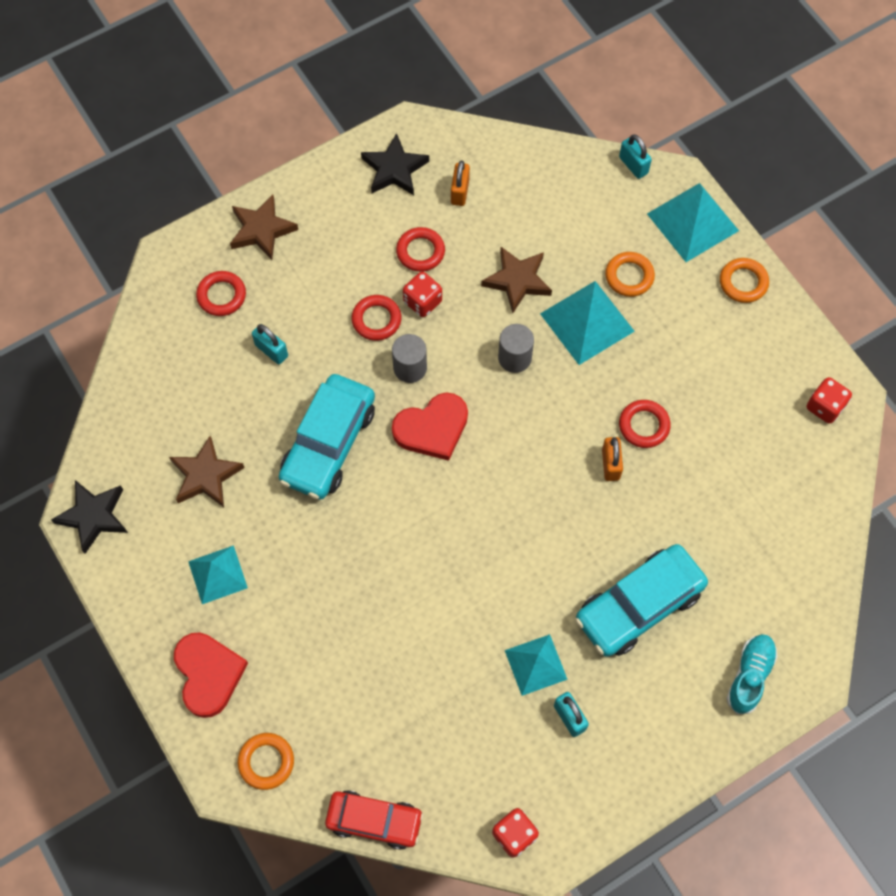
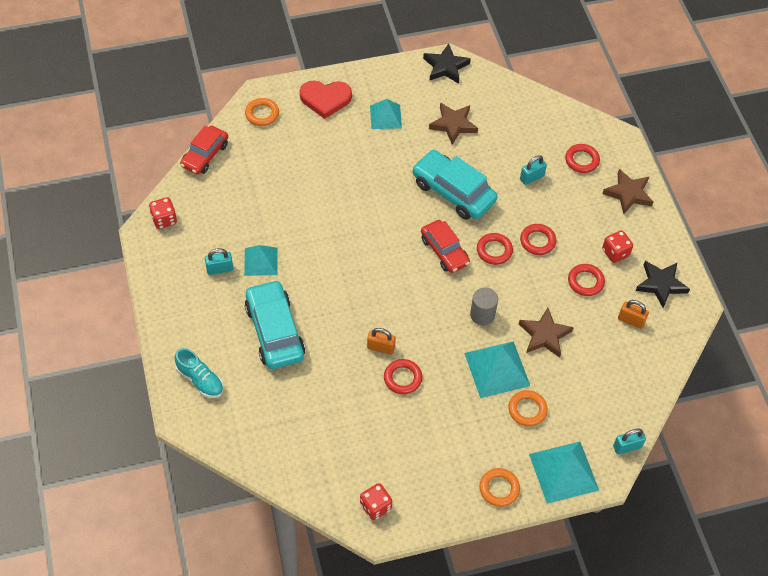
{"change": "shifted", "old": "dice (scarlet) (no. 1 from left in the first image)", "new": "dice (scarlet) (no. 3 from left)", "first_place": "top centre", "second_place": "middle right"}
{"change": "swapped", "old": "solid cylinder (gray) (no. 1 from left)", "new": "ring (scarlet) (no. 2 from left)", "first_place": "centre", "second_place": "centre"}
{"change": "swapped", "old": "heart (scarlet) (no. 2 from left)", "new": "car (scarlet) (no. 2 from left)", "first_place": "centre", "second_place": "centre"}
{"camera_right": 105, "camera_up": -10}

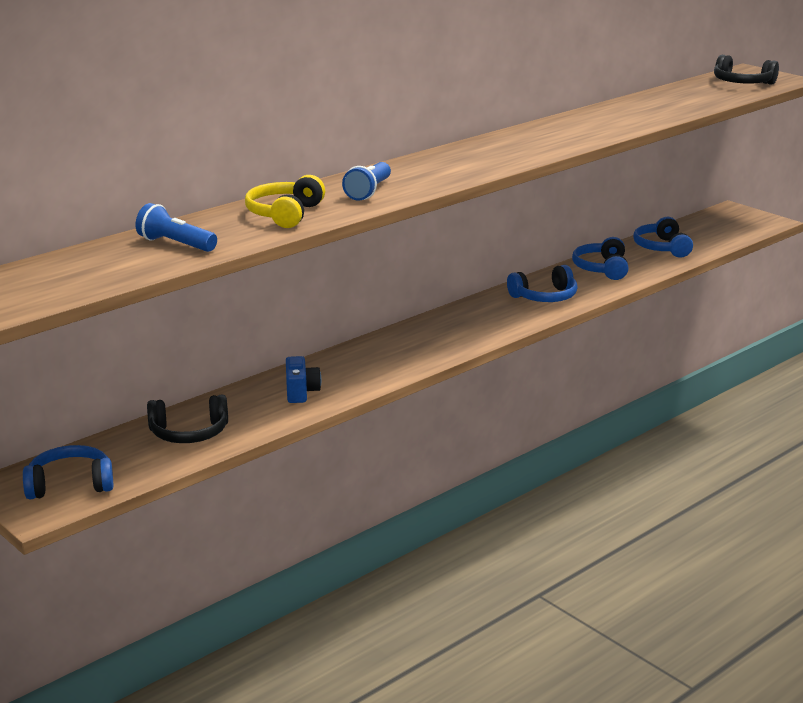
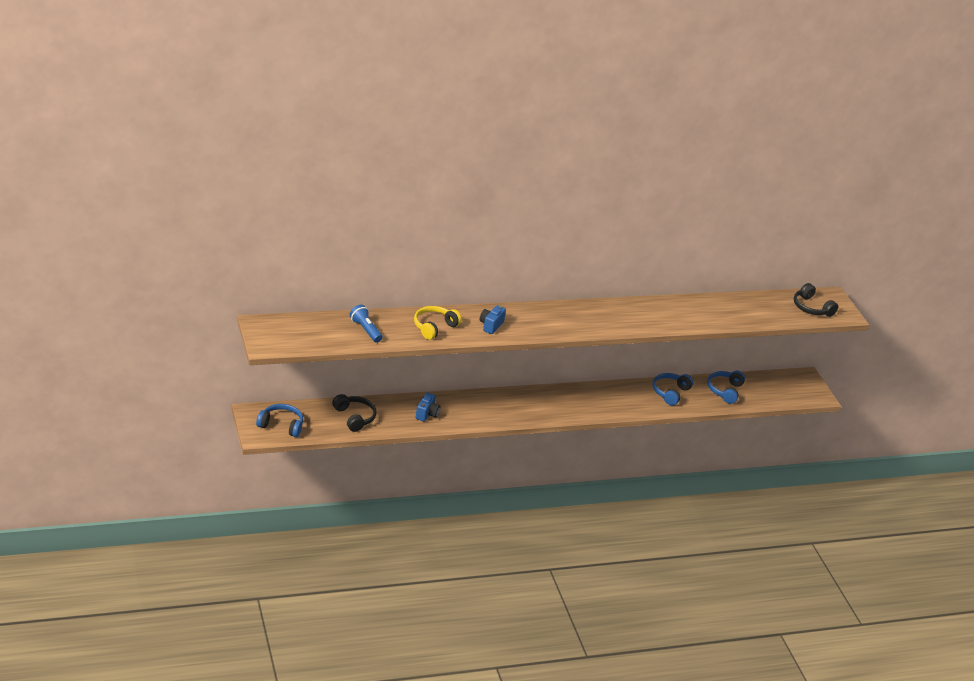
{"change": "swapped", "old": "flashlight (blue) (no. 2 from left)", "new": "photo camera (blue) (no. 2 from left)", "first_place": "top centre", "second_place": "centre"}
{"change": "gone", "old": "headset (blue) (no. 2 from left)", "first_place": "middle right"}
{"change": "rotated", "old": "headset (black) (no. 1 from left)", "first_place": "middle left", "second_place": "centre", "degrees": -135}
{"camera_right": 20, "camera_up": 10}

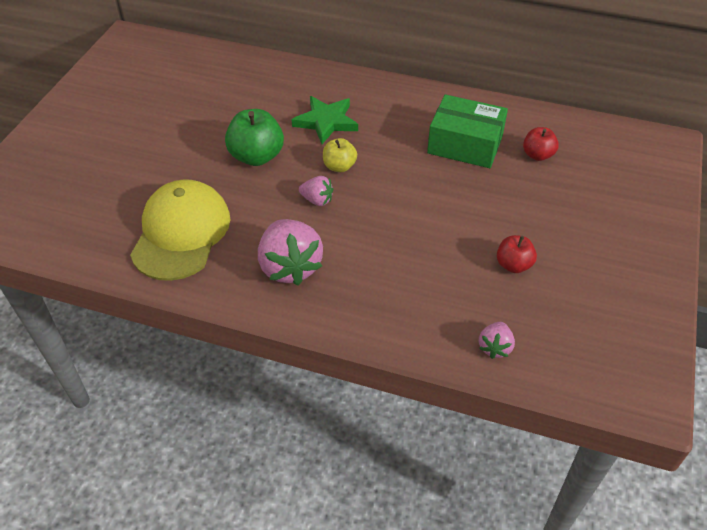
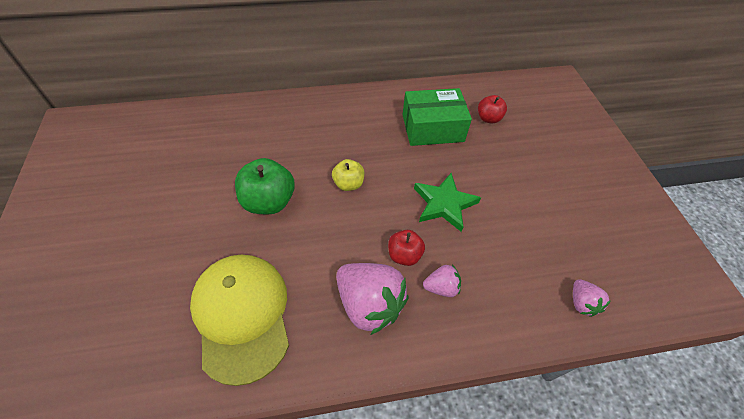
{"change": "shifted", "old": "five-pointed star (emerald)", "first_place": "top centre", "second_place": "centre"}
{"change": "shifted", "old": "berry (rosy) (no. 2 from left)", "first_place": "centre", "second_place": "bottom centre"}
{"change": "shifted", "old": "apple (scarlet) (no. 1 from left)", "first_place": "middle right", "second_place": "centre"}
{"camera_right": -30, "camera_up": 5}

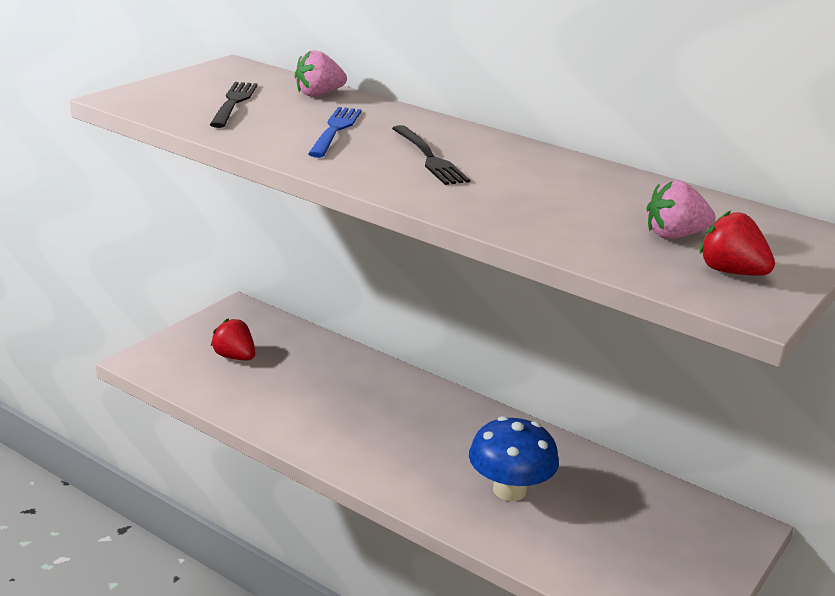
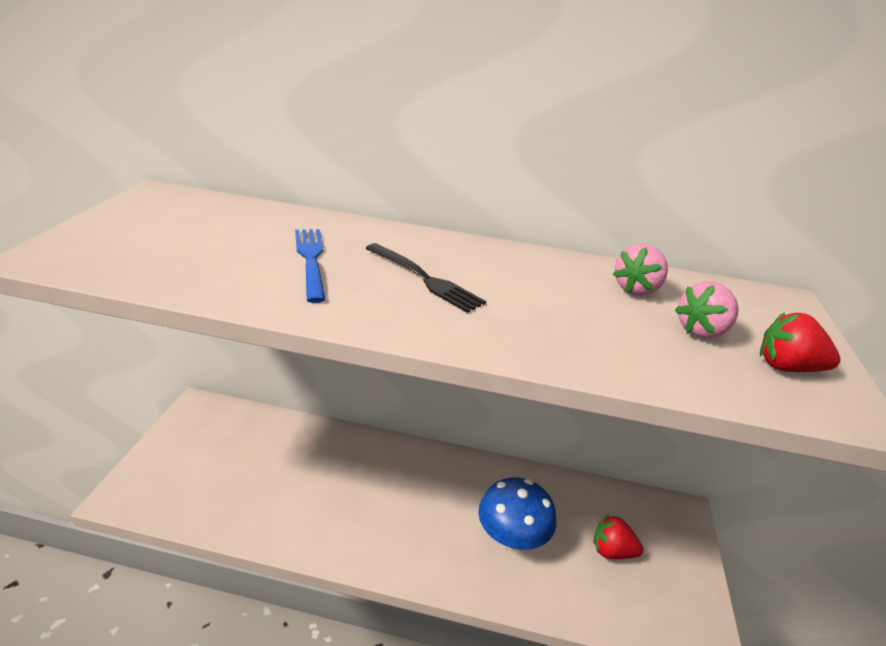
{"change": "shifted", "old": "berry (rosy) (no. 1 from left)", "first_place": "top centre", "second_place": "middle right"}
{"change": "gone", "old": "table fork (black) (no. 1 from left)", "first_place": "top left"}
{"change": "shifted", "old": "berry (scarlet) (no. 1 from left)", "first_place": "middle left", "second_place": "bottom right"}
{"camera_right": -25, "camera_up": 5}

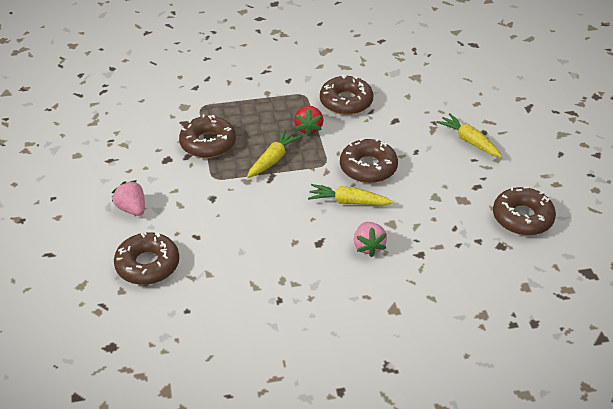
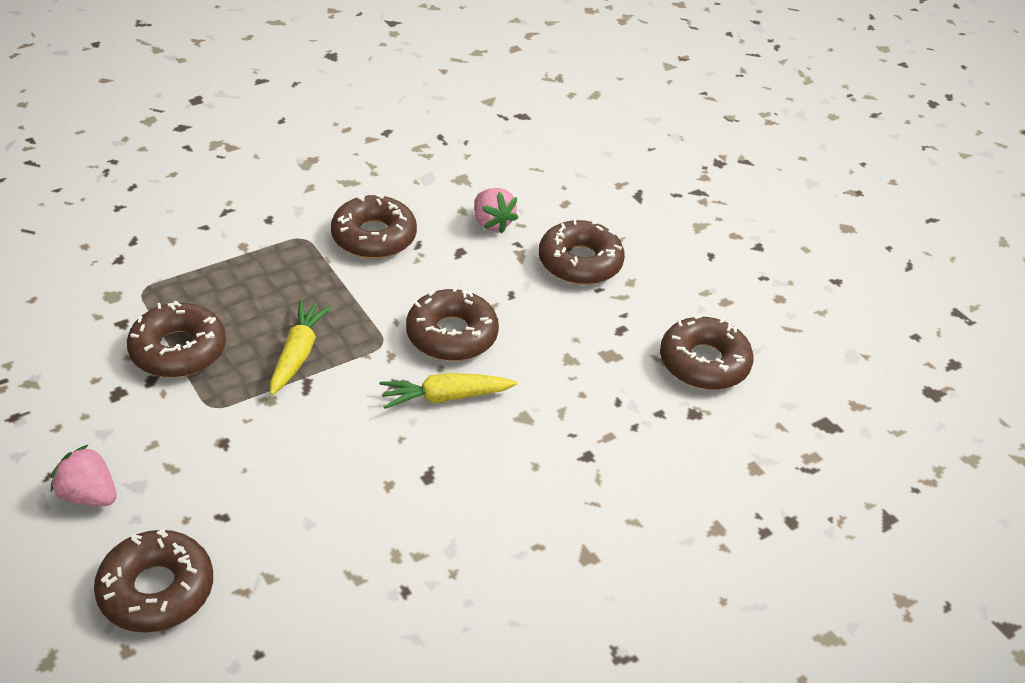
{"change": "gone", "old": "berry (scarlet)", "first_place": "top centre"}
{"change": "swapped", "old": "toy carrot (yellow) (no. 3 from left)", "new": "donut (russet) (no. 5 from left)", "first_place": "top right", "second_place": "centre"}
{"change": "shifted", "old": "berry (rosy) (no. 2 from left)", "first_place": "centre", "second_place": "top centre"}
{"camera_right": -25, "camera_up": 0}

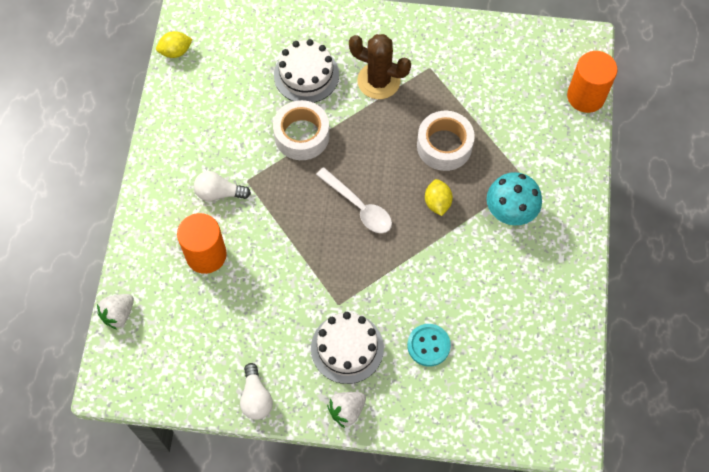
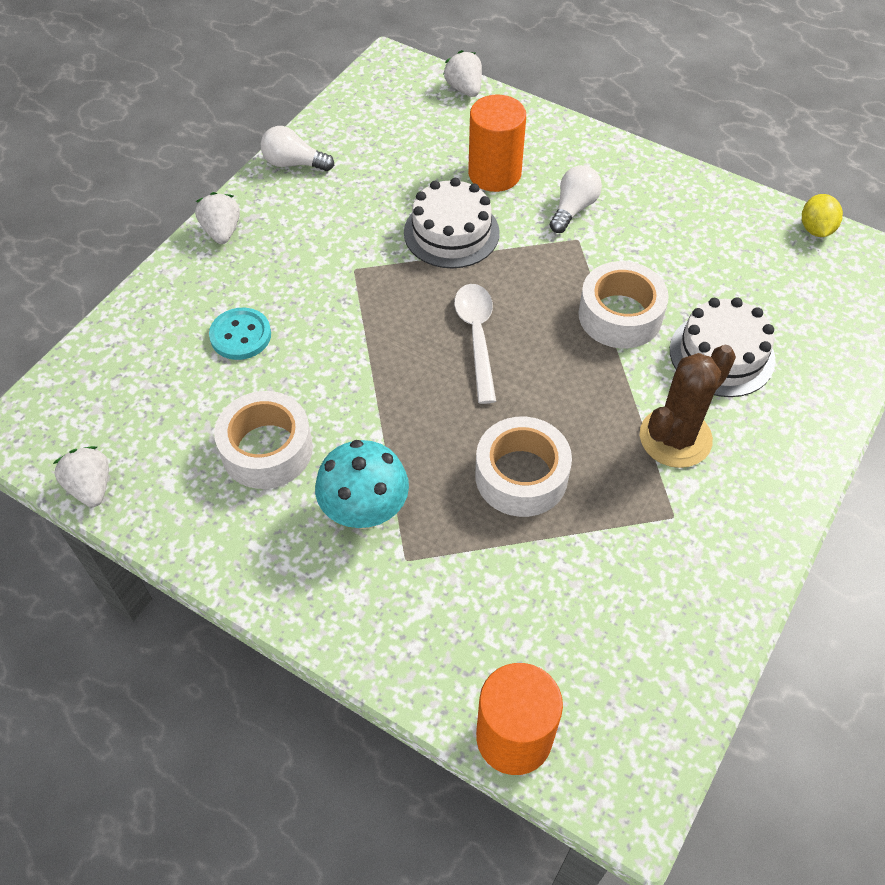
{"change": "rotated", "old": "spoon (pure white)", "first_place": "centre", "second_place": "centre", "degrees": 105}
{"change": "gone", "old": "toy lemon (yellow) (no. 2 from left)", "first_place": "centre"}
{"change": "shifted", "old": "cake (pure white) (no. 2 from left in the first image)", "new": "cake (pure white) (no. 1 from left)", "first_place": "bottom centre", "second_place": "top centre"}
{"change": "new", "new": "tape (pure white) (no. 1 from left)", "second_place": "middle left"}
{"change": "new", "new": "berry (pure white) (no. 1 from left)", "second_place": "middle left"}
{"camera_right": 115, "camera_up": -10}

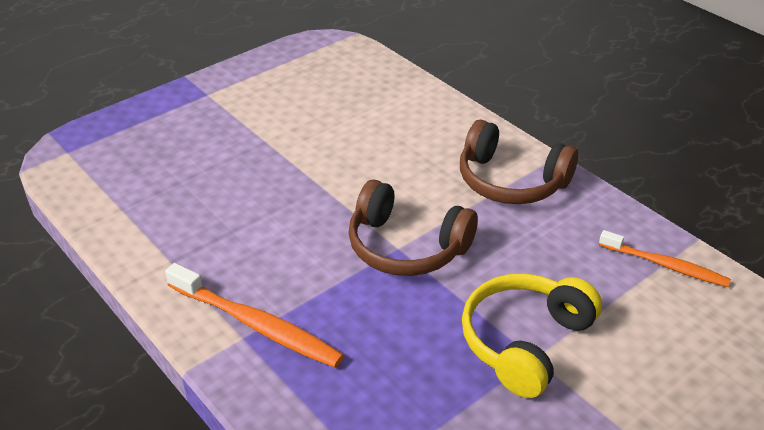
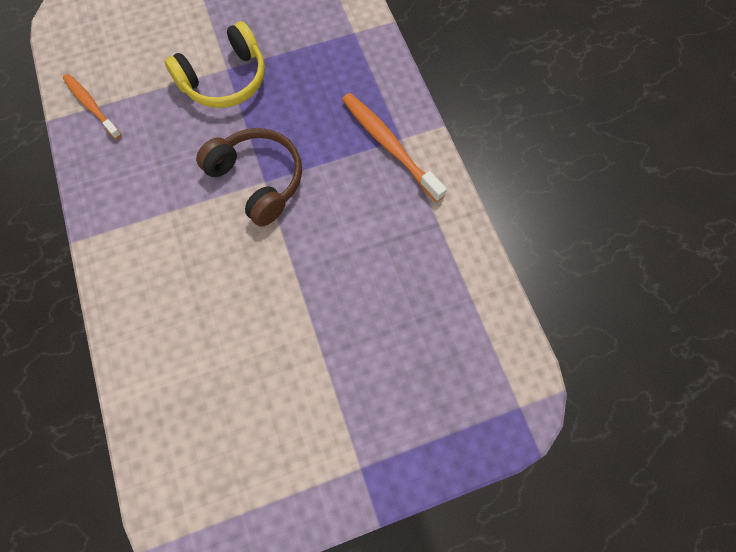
{"change": "gone", "old": "headset (russet) (no. 2 from left)", "first_place": "middle right"}
{"camera_right": -160, "camera_up": 30}

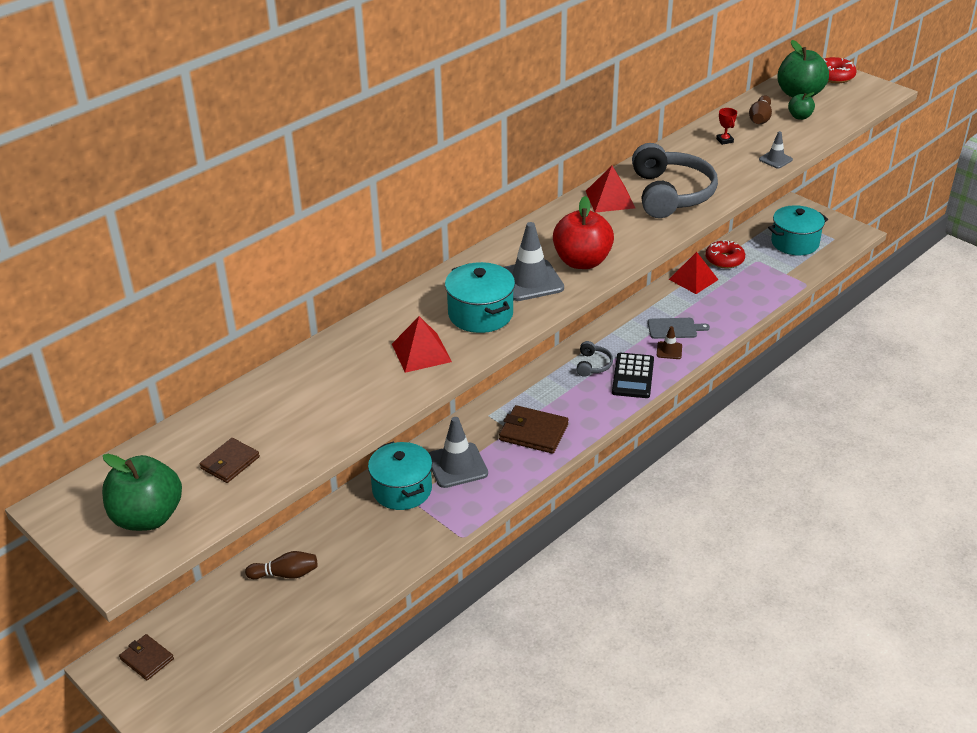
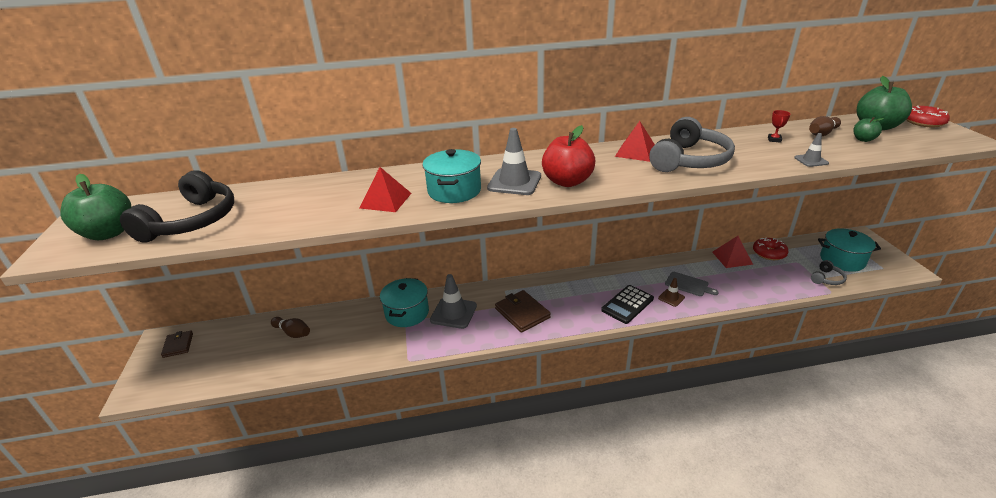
{"change": "shifted", "old": "headset (gray) (no. 1 from left in the first image)", "new": "headset (gray) (no. 2 from left)", "first_place": "centre", "second_place": "middle right"}
{"change": "swapped", "old": "billfold (russet) (no. 2 from left)", "new": "headset (black)", "first_place": "middle left", "second_place": "middle left"}
{"camera_right": 35, "camera_up": -5}

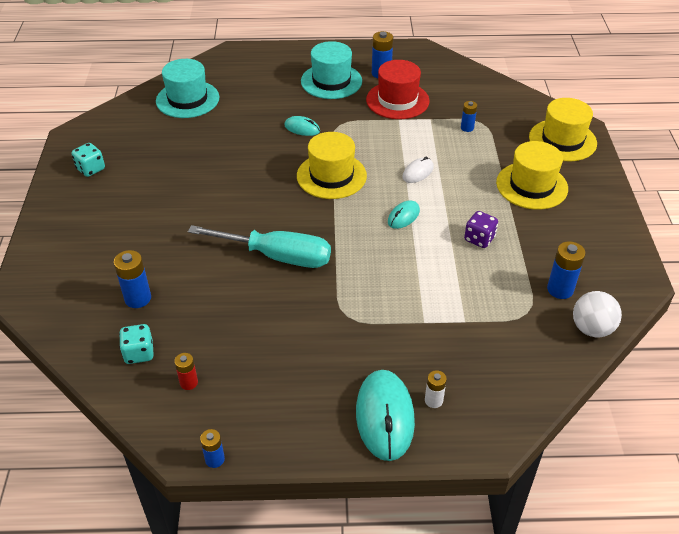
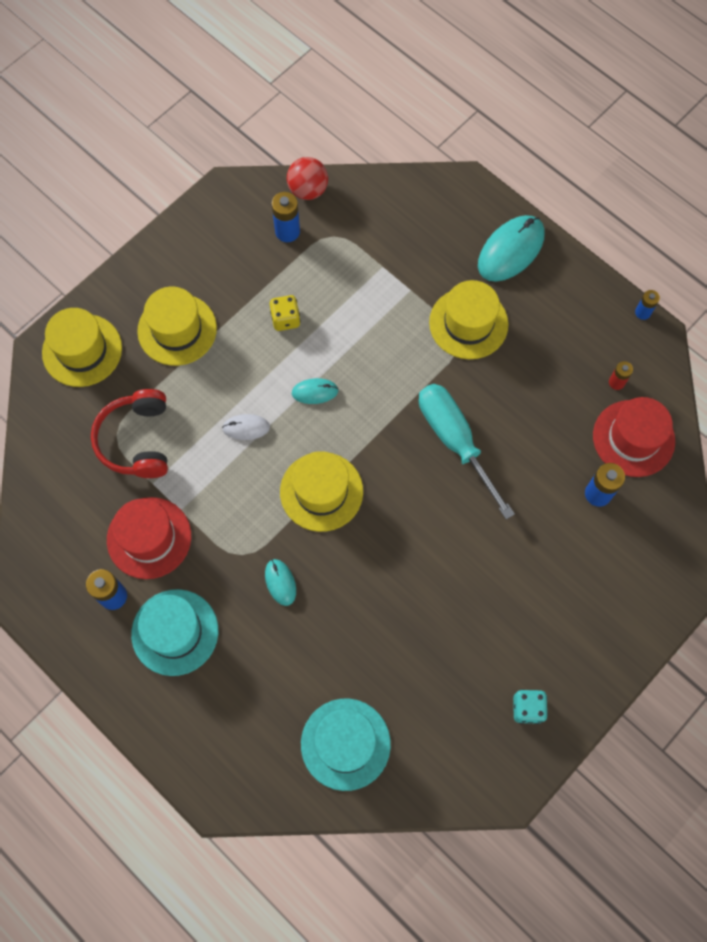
{"change": "swapped", "old": "AA battery (blue) (no. 4 from left)", "new": "headset (scarlet)", "first_place": "top right", "second_place": "middle left"}
{"change": "repainted", "old": "dice (violet)", "new": "dice (yellow)", "first_place": "middle right", "second_place": "top centre"}
{"change": "repainted", "old": "ball (pure white)", "new": "ball (scarlet)", "first_place": "middle right", "second_place": "top centre"}
{"change": "swapped", "old": "dice (aqua) (no. 2 from left)", "new": "top hat (scarlet) (no. 2 from left)", "first_place": "middle left", "second_place": "middle right"}
{"change": "gone", "old": "AA battery (pure white)", "first_place": "bottom centre"}
{"change": "new", "new": "top hat (yellow) (no. 4 from left)", "second_place": "centre"}
{"camera_right": -135, "camera_up": 25}

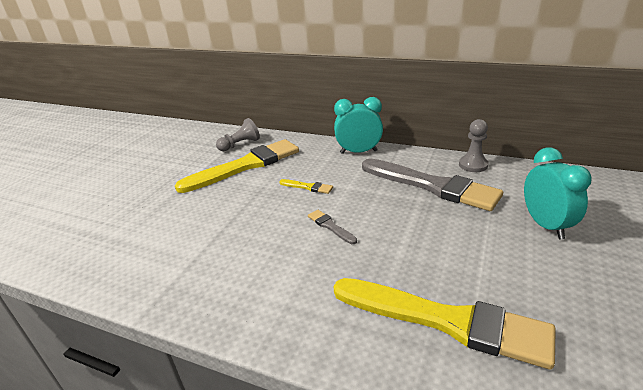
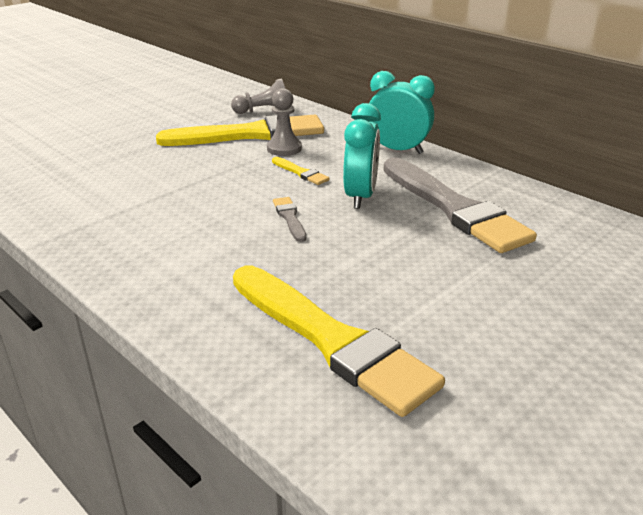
{"change": "shifted", "old": "pawn (gray) (no. 2 from left)", "first_place": "middle right", "second_place": "top centre"}
{"change": "shifted", "old": "bedside clock (aqua) (no. 2 from left in the first image)", "new": "bedside clock (aqua) (no. 1 from left)", "first_place": "middle right", "second_place": "top centre"}
{"camera_right": 20, "camera_up": 0}

